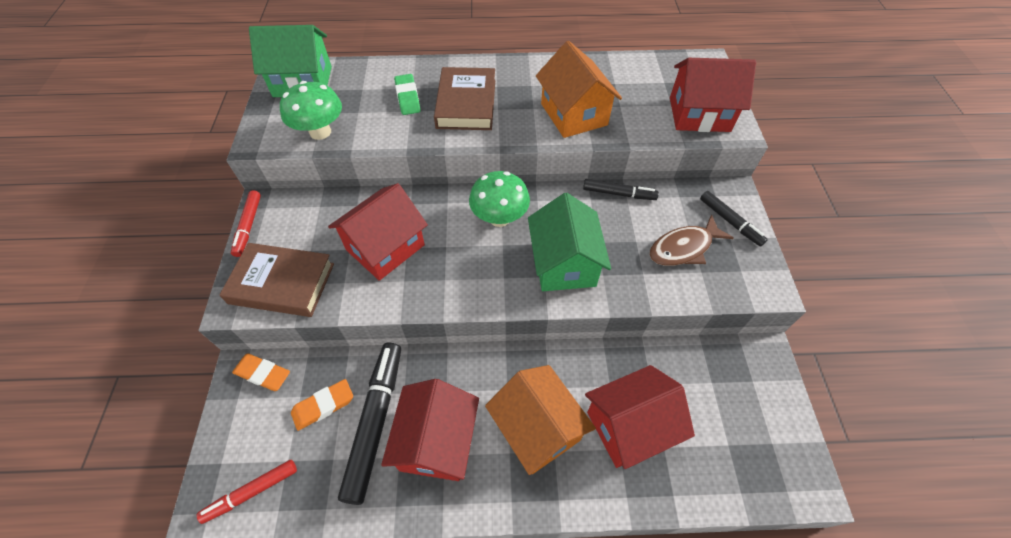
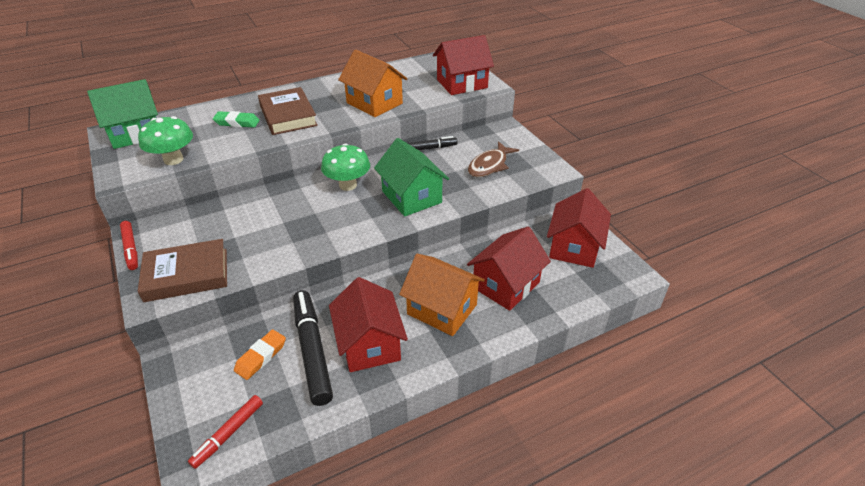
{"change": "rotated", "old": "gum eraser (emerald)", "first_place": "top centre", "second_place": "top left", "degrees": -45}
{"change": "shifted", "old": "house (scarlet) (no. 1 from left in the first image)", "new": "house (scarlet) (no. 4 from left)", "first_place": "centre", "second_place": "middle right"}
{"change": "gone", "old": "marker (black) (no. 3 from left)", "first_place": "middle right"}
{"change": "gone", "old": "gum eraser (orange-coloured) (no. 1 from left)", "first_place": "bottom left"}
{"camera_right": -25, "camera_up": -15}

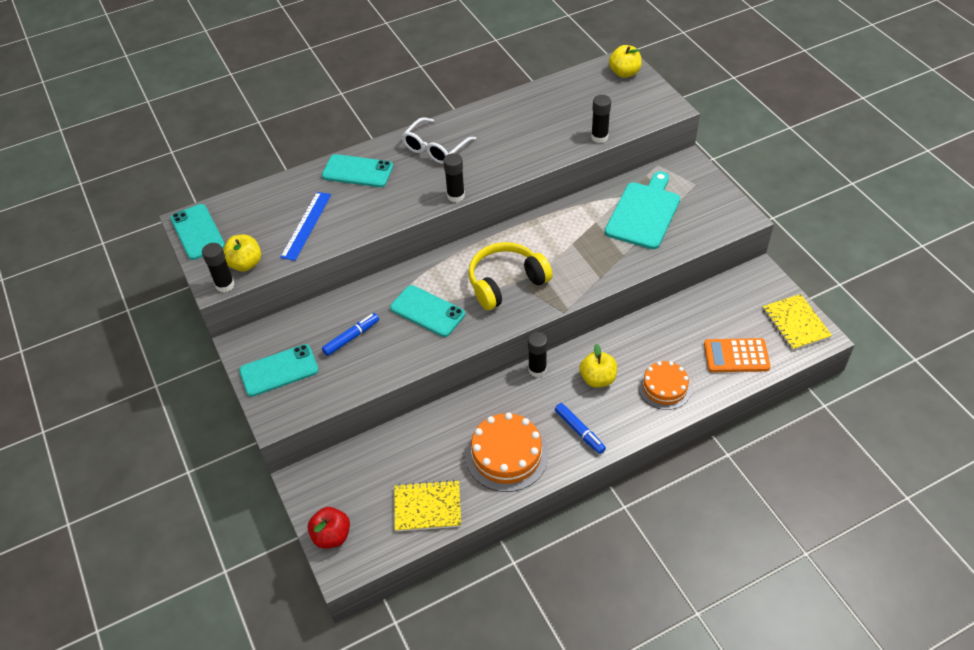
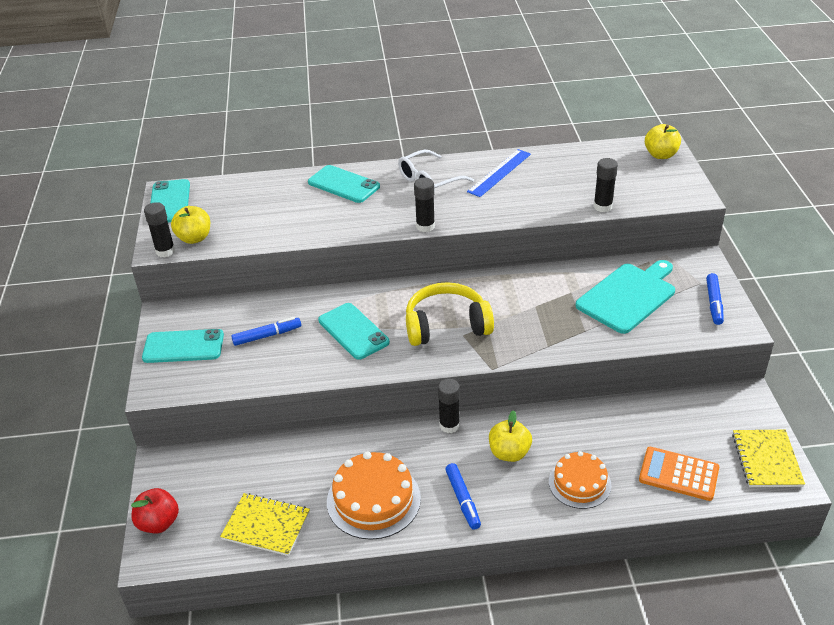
{"change": "shifted", "old": "straightedge (blue)", "first_place": "middle left", "second_place": "top centre"}
{"change": "new", "new": "marker (blue) (no. 3 from left)", "second_place": "middle right"}
{"camera_right": 20, "camera_up": -10}

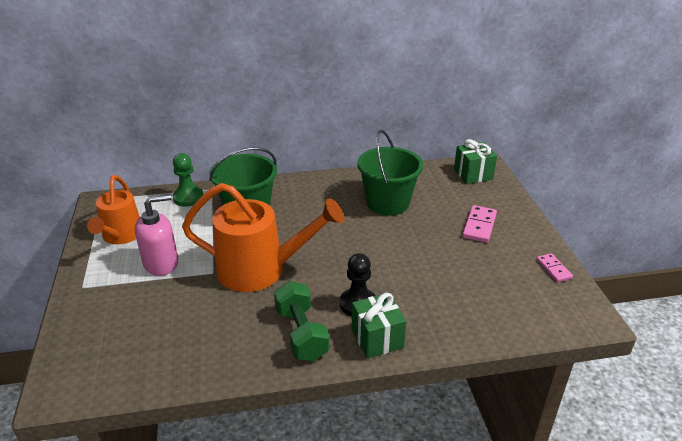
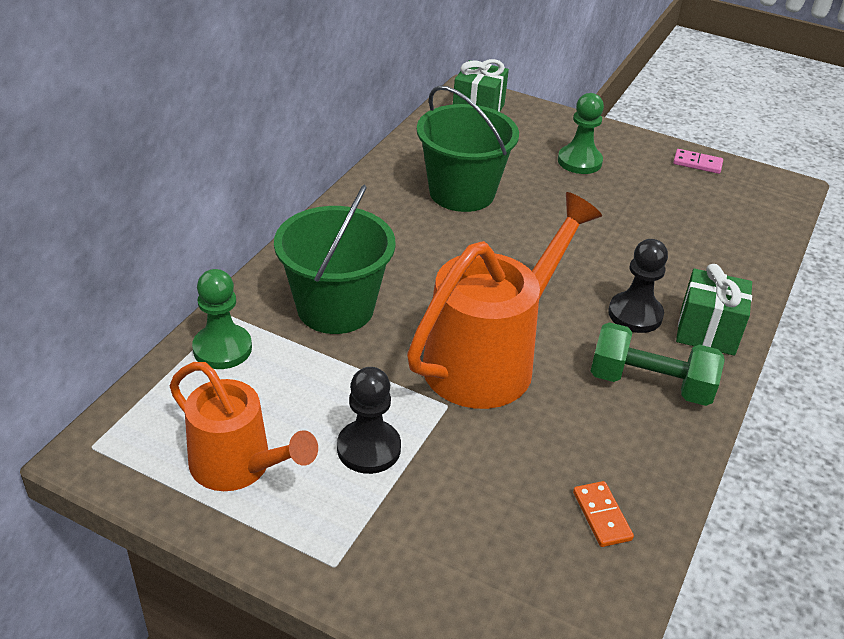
{"change": "swapped", "old": "pump bottle (rosy)", "new": "pawn (black) (no. 1 from left)", "first_place": "middle left", "second_place": "centre"}
{"change": "swapped", "old": "domino tile (rosy) (no. 1 from left)", "new": "pawn (emerald) (no. 2 from left)", "first_place": "middle right", "second_place": "top right"}
{"change": "new", "new": "domino tile (orange-coloured)", "second_place": "bottom right"}
{"camera_right": -55, "camera_up": 5}

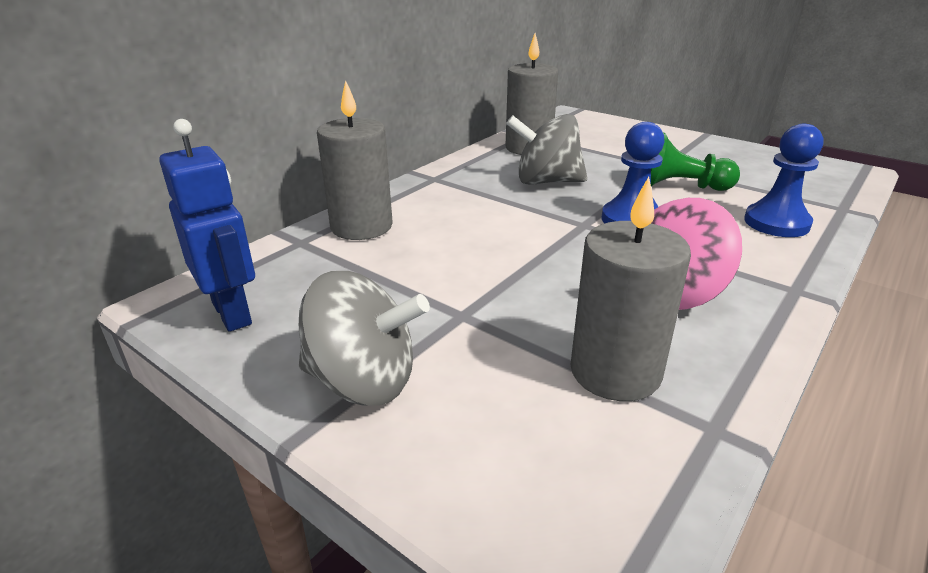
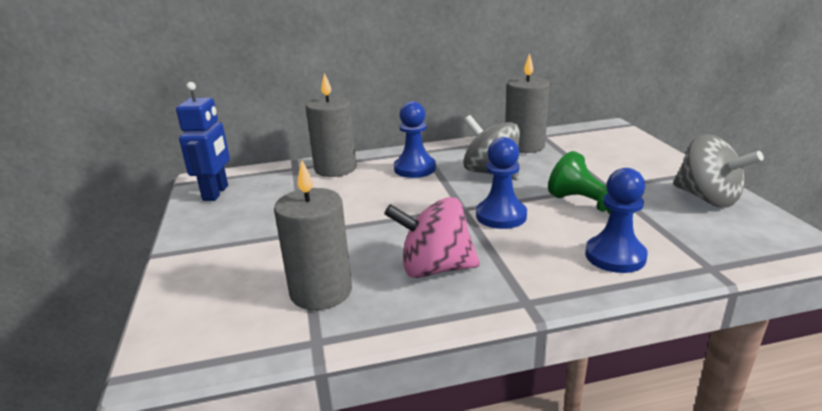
{"change": "shifted", "old": "whirligig (gray) (no. 1 from left in the first image)", "new": "whirligig (gray) (no. 2 from left)", "first_place": "centre", "second_place": "middle right"}
{"change": "new", "new": "pawn (blue) (no. 1 from left)", "second_place": "centre"}
{"camera_right": 40, "camera_up": -5}

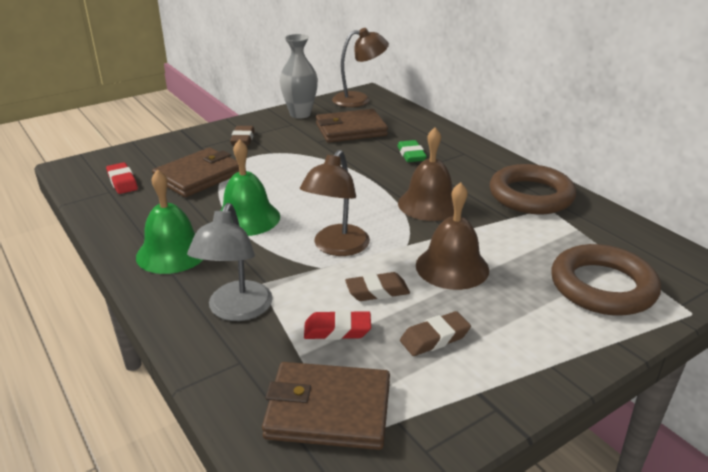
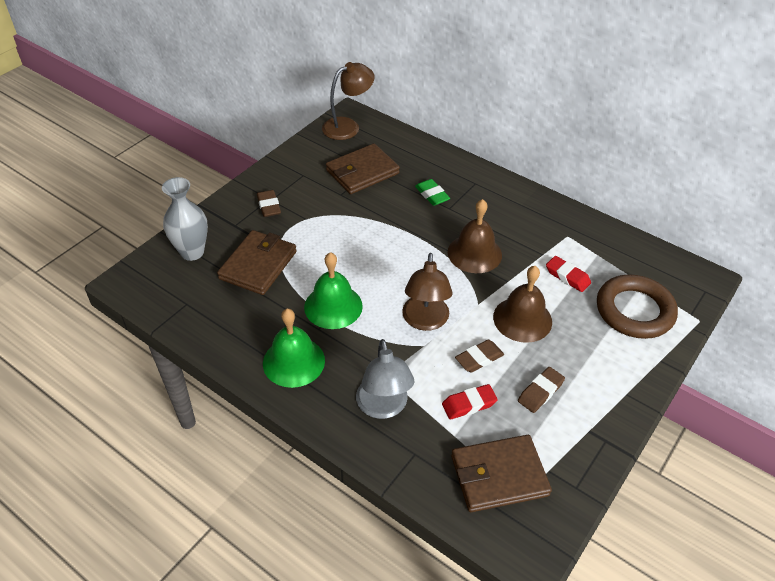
{"change": "shifted", "old": "vase (gray)", "first_place": "top centre", "second_place": "middle left"}
{"change": "shifted", "old": "gum eraser (scarlet) (no. 1 from left in the first image)", "new": "gum eraser (scarlet) (no. 2 from left)", "first_place": "middle left", "second_place": "middle right"}
{"change": "gone", "old": "ring (russet) (no. 1 from left)", "first_place": "middle right"}
{"camera_right": -20, "camera_up": 15}

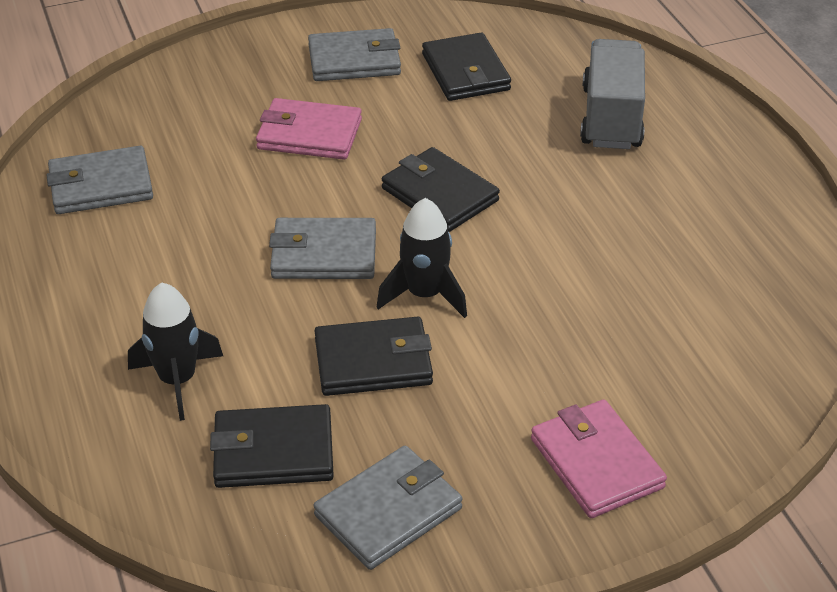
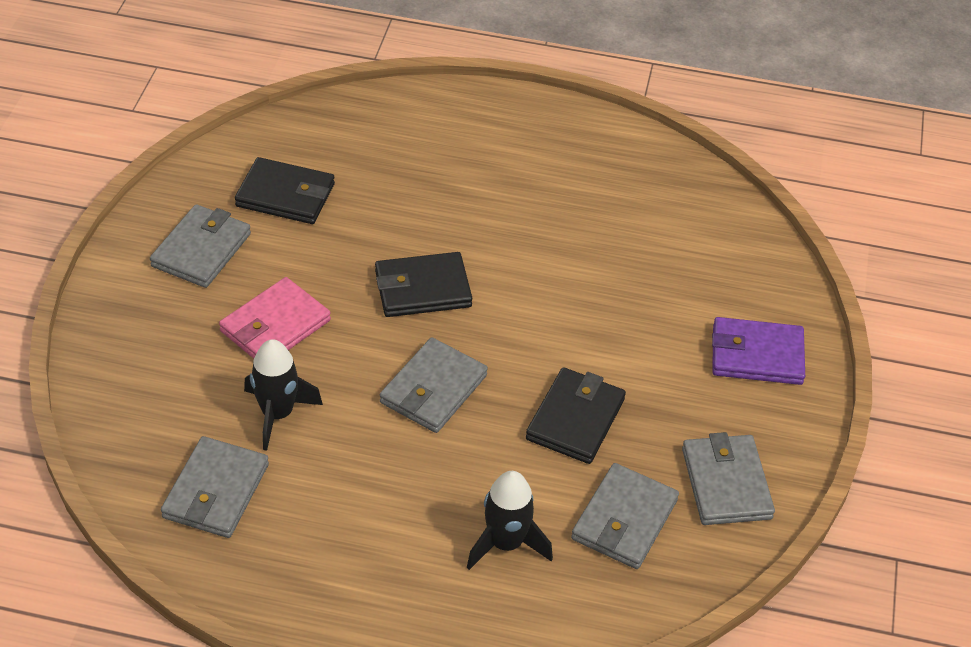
{"change": "gone", "old": "truck (gray)", "first_place": "top right"}
{"change": "shifted", "old": "rocket (black) (no. 2 from left in the first image)", "new": "rocket (black) (no. 1 from left)", "first_place": "centre", "second_place": "middle left"}
{"change": "repainted", "old": "billfold (rosy) (no. 2 from left)", "new": "billfold (violet)", "first_place": "bottom right", "second_place": "middle right"}
{"change": "repainted", "old": "billfold (black) (no. 1 from left)", "new": "billfold (gray) (no. 4 from left)", "first_place": "bottom left", "second_place": "bottom centre"}
{"camera_right": -60, "camera_up": 5}

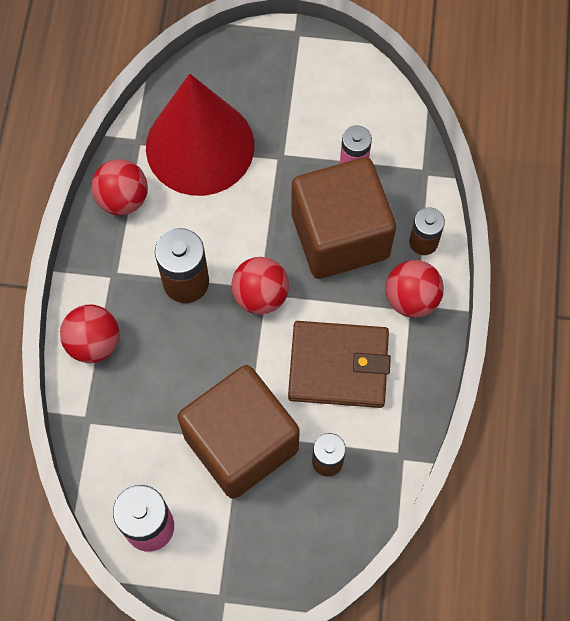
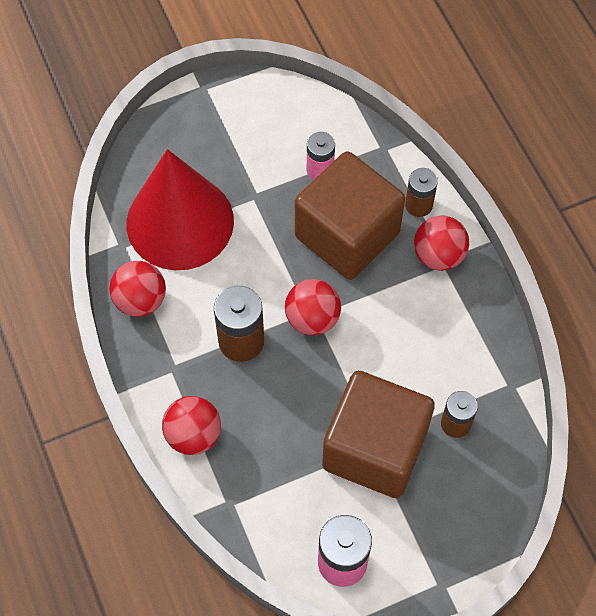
{"change": "gone", "old": "billfold (russet)", "first_place": "centre"}
{"camera_right": -30, "camera_up": -5}

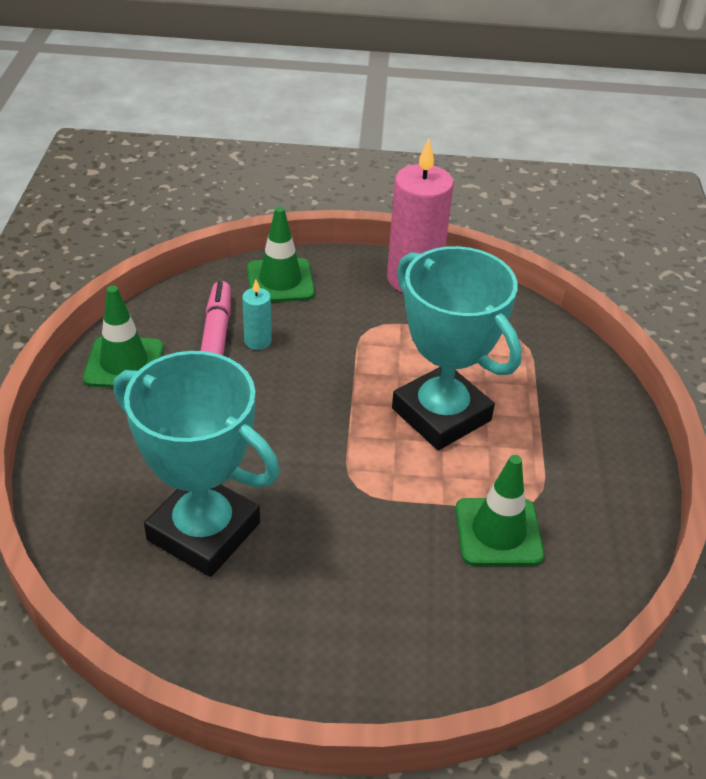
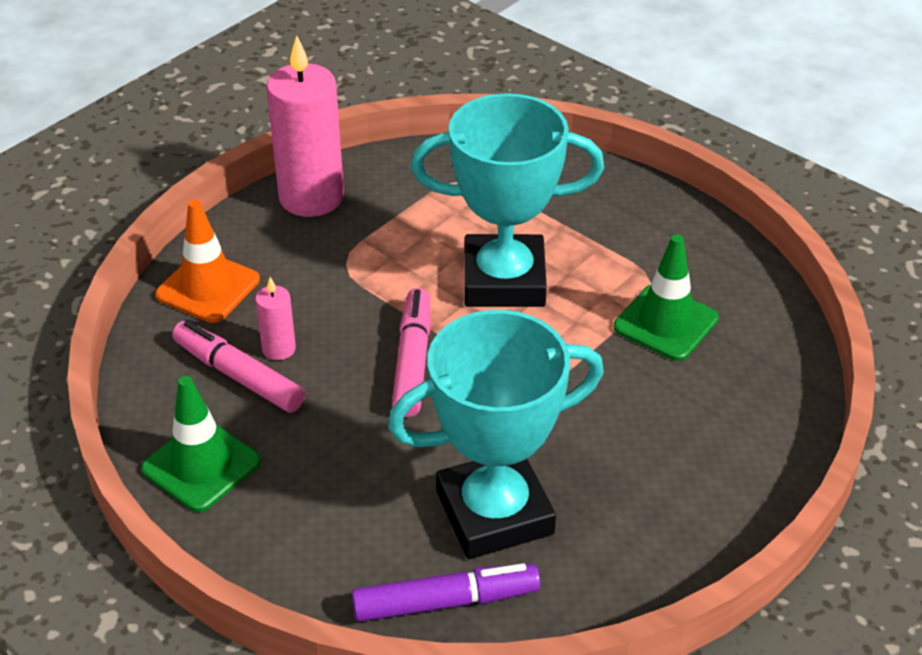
{"change": "repainted", "old": "road cone (emerald) (no. 2 from left)", "new": "road cone (orange-coloured)", "first_place": "top centre", "second_place": "middle left"}
{"change": "repainted", "old": "candle (aqua)", "new": "candle (rosy) (no. 1 from left)", "first_place": "centre", "second_place": "middle left"}
{"change": "new", "new": "marker (rosy) (no. 2 from left)", "second_place": "centre"}
{"change": "new", "new": "marker (violet)", "second_place": "bottom centre"}
{"camera_right": -50, "camera_up": 0}

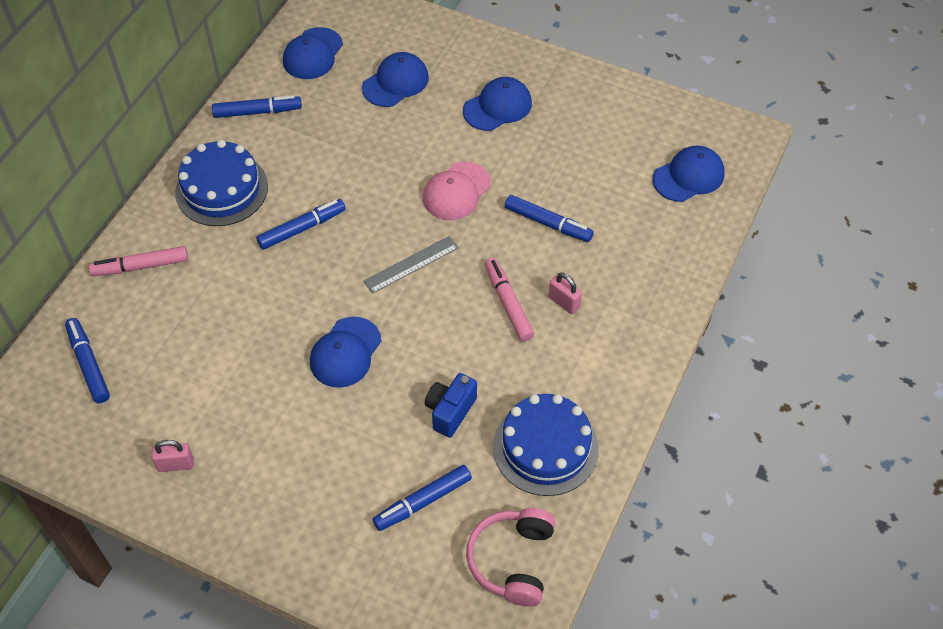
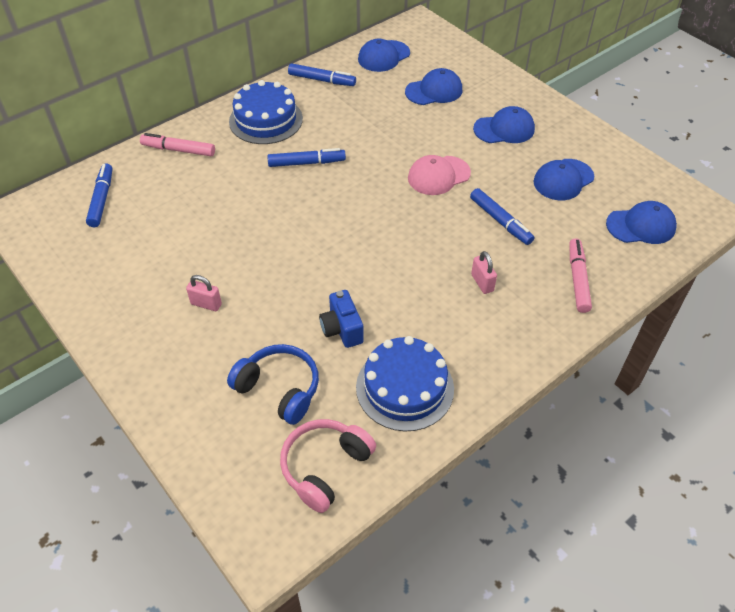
{"change": "gone", "old": "straightedge (gray)", "first_place": "centre"}
{"change": "shifted", "old": "marker (rosy) (no. 2 from left)", "first_place": "centre", "second_place": "middle right"}
{"change": "shifted", "old": "cap (blue) (no. 2 from left in the first image)", "new": "cap (blue) (no. 4 from left)", "first_place": "centre", "second_place": "top right"}
{"change": "rotated", "old": "photo camera (blue)", "first_place": "centre", "second_place": "centre", "degrees": -75}
{"change": "shifted", "old": "lock (rosy) (no. 1 from left)", "first_place": "bottom left", "second_place": "middle left"}
{"change": "swapped", "old": "marker (blue) (no. 4 from left)", "new": "headset (blue)", "first_place": "bottom centre", "second_place": "centre"}
{"camera_right": 25, "camera_up": -5}

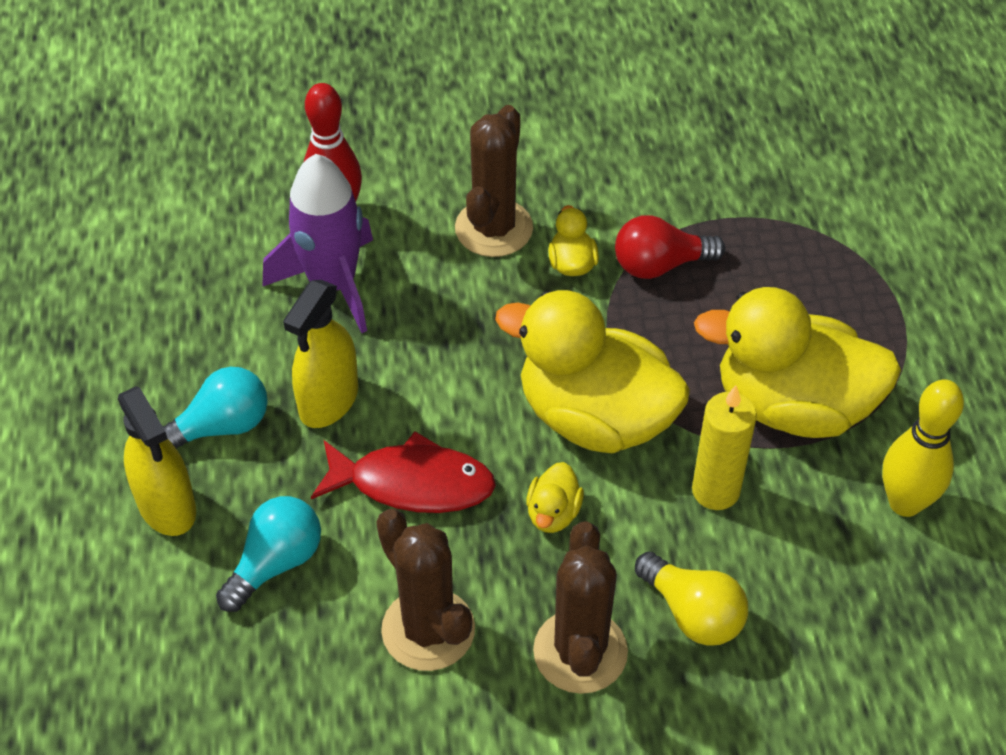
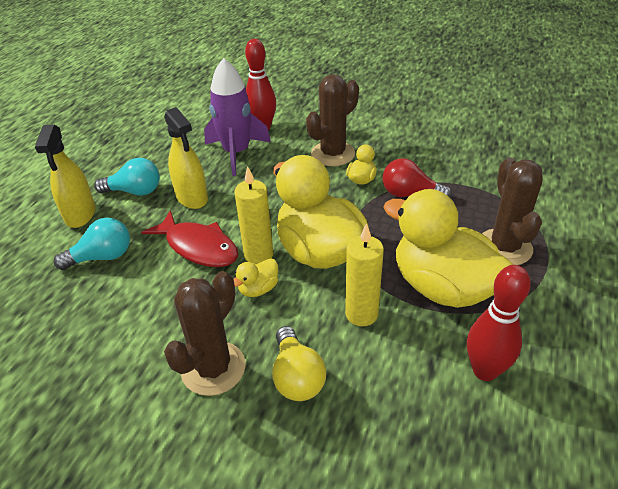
{"change": "rotated", "old": "spray bottle (yellow) (no. 2 from left)", "first_place": "middle left", "second_place": "top left", "degrees": -90}
{"change": "repainted", "old": "bowling pin (yellow)", "new": "bowling pin (scarlet) (no. 2 from left)", "first_place": "middle right", "second_place": "middle right"}
{"change": "shifted", "old": "prickly plant (russet) (no. 1 from left in the first image)", "new": "prickly plant (russet) (no. 3 from left)", "first_place": "bottom centre", "second_place": "middle right"}
{"change": "new", "new": "candle (yellow) (no. 1 from left)", "second_place": "centre"}
{"camera_right": 30, "camera_up": -10}

